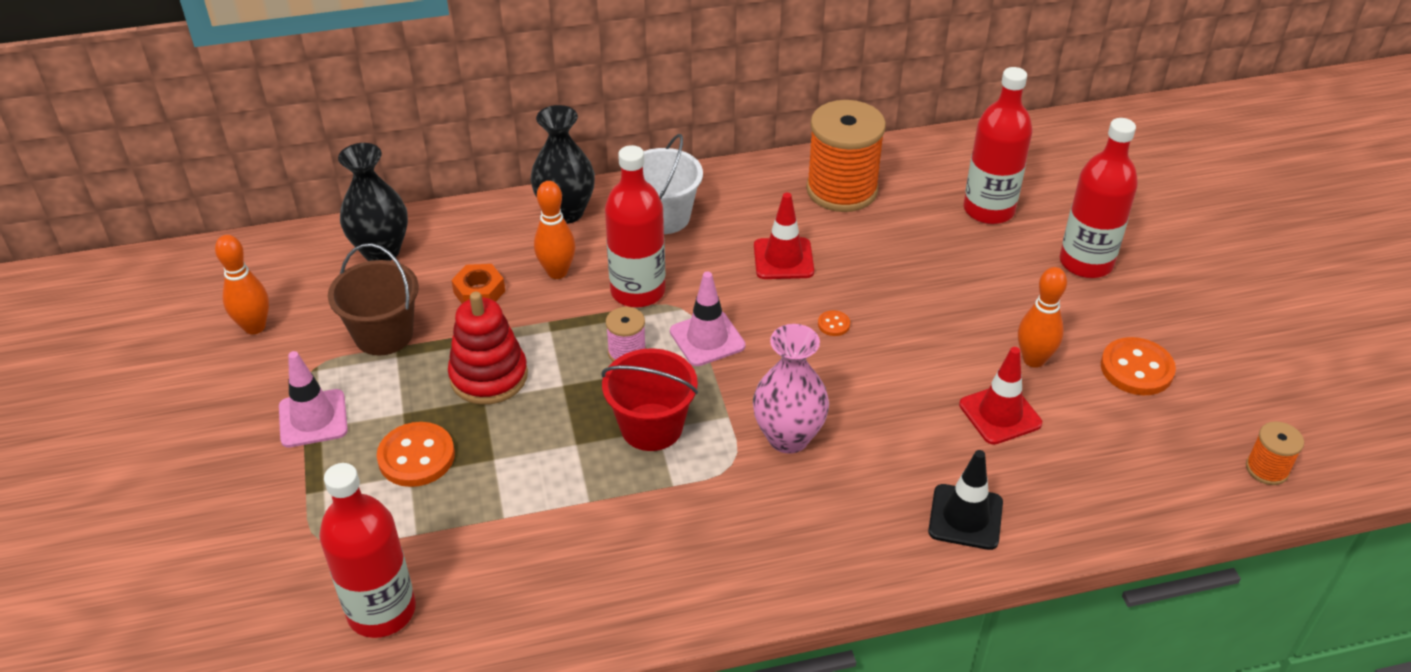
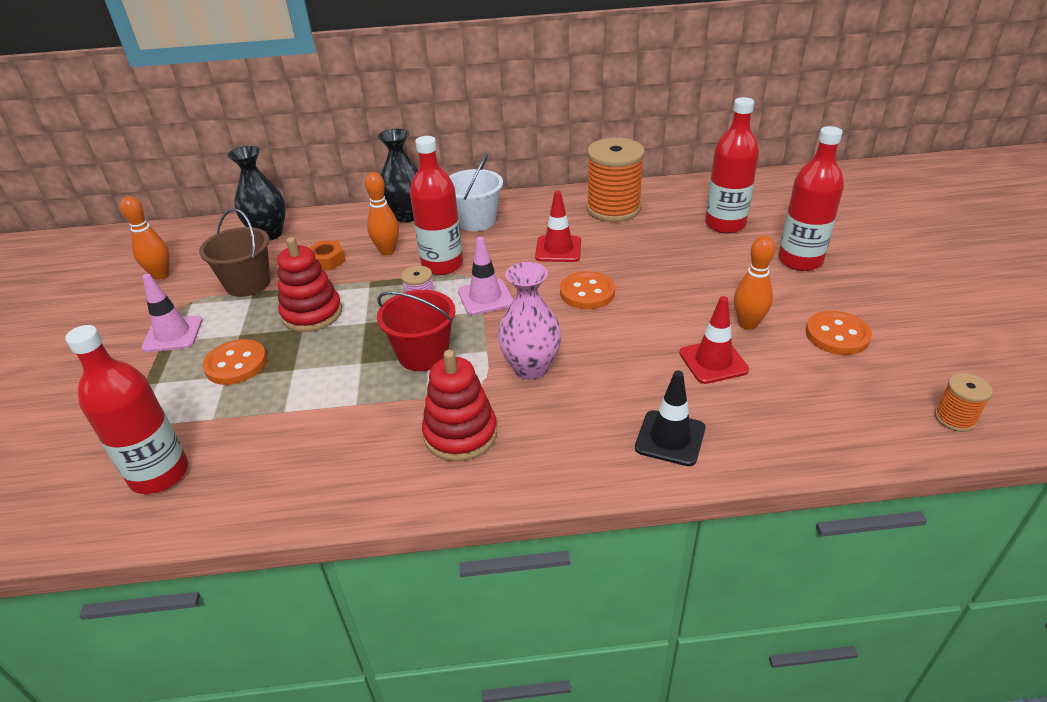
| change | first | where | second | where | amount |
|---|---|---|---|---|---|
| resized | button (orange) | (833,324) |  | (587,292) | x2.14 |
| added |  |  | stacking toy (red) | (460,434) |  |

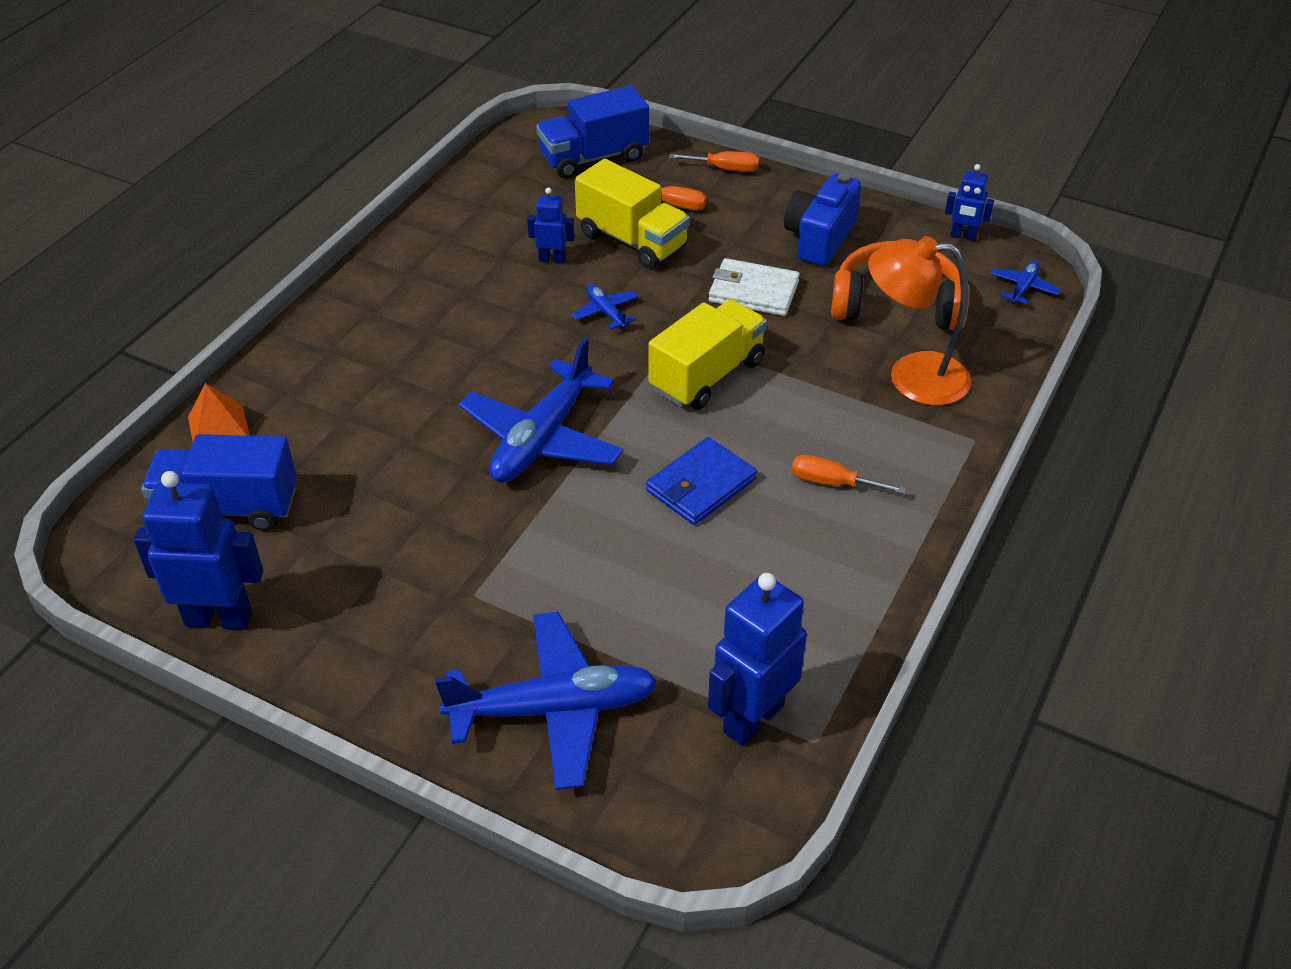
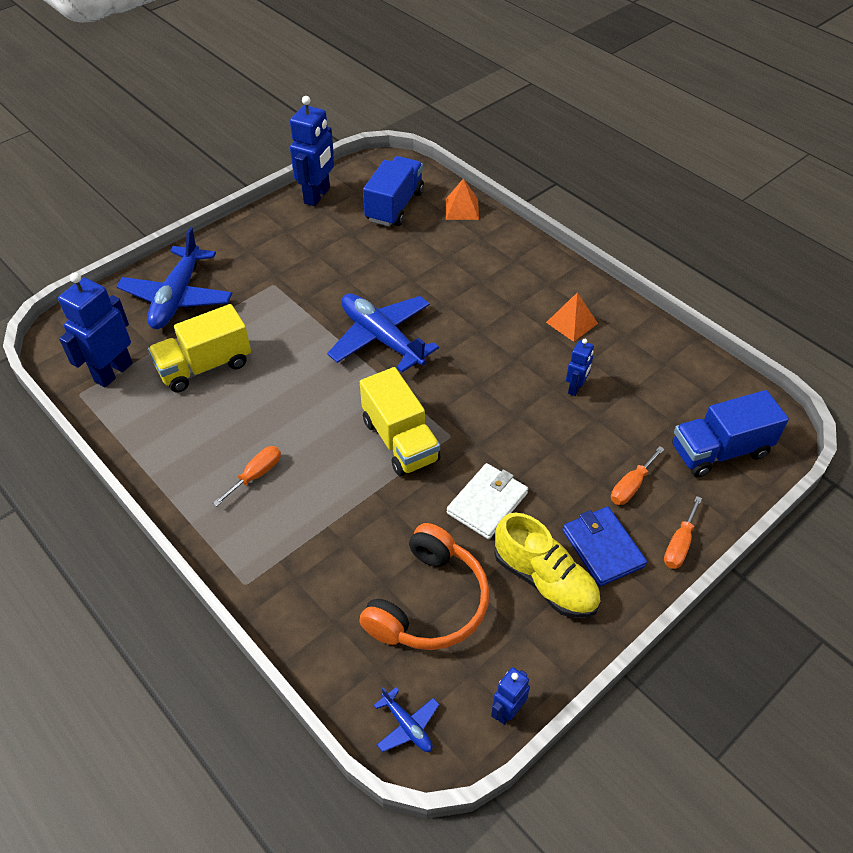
| change | first | where | second | where | amount |
|---|---|---|---|---|---|
| turned | truck (blue) | (593,158) |  | (719,451) | 105 degrees counterclockwise |
| moved | truck (yellow) | (632,240) |  | (205,366) |  |
| replaced | camera (blue) | (819,238) | shoe (yellow) | (545,580) |  |
| removed | lamp (orange) | (911,377) |  |  |  |
| removed | plane (blue) | (605,312) |  |  |  |
| moved | wallet (blue) | (700,485) |  | (602,548) |  |
| turned | robot (blue) | (752,718) |  | (113,372) | 120 degrees counterclockwise |
| added |  |  | pyramid (orange) | (572,323) |  |

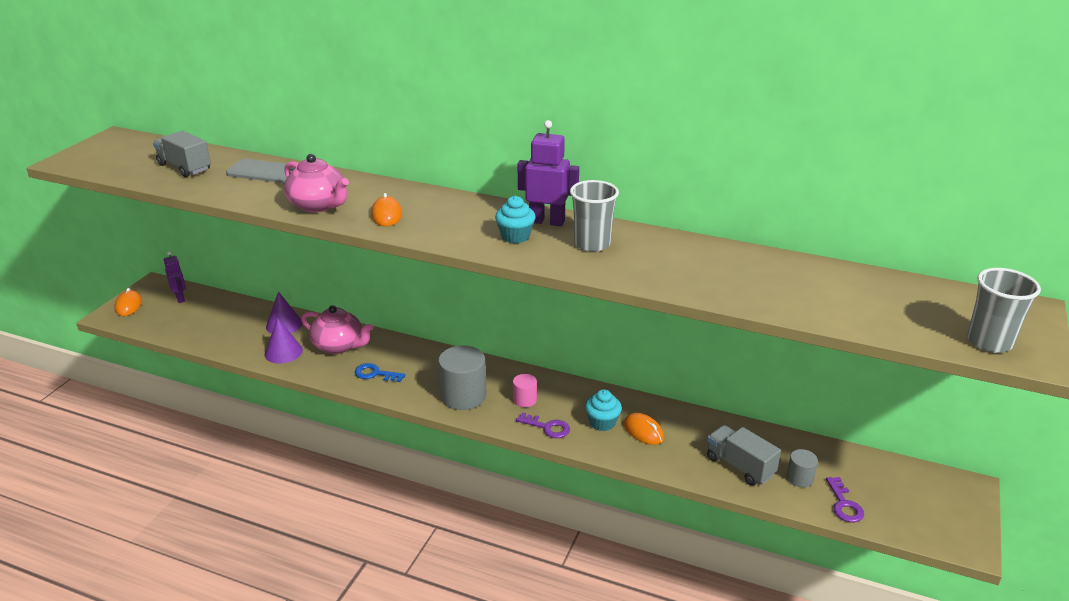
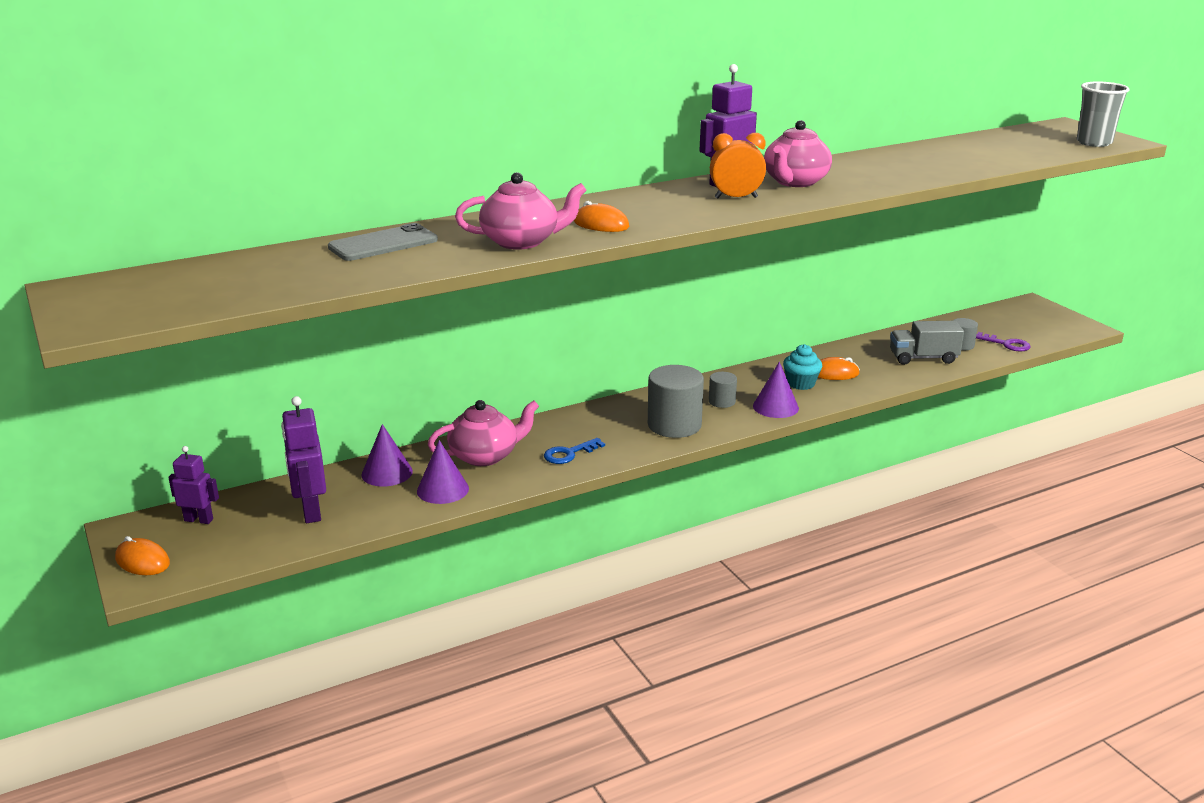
| change | first | where | second | where | amount |
|---|---|---|---|---|---|
| removed | truck (grey) | (184,167) |  |  |  |
| replaced | cup (grey) | (592,244) | teapot (pink) | (795,182) |  |
| replaced | cupcake (turquoise) | (515,236) | clock (orange) | (736,198) |  |
| recoloured | cylinder (pink) | (525,400) | cylinder (grey) | (722,401) |  |
| replaced | key (purple) | (547,427) | cone (purple) | (775,407) |  |
| added |  |  | robot (purple) | (310,512) |  |

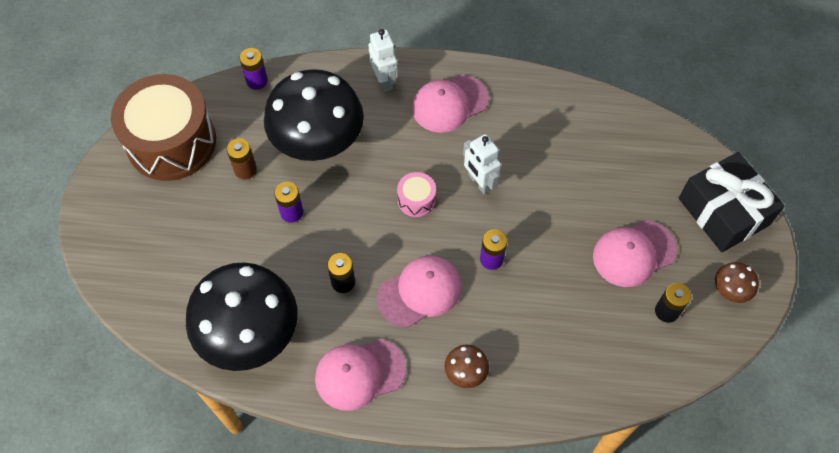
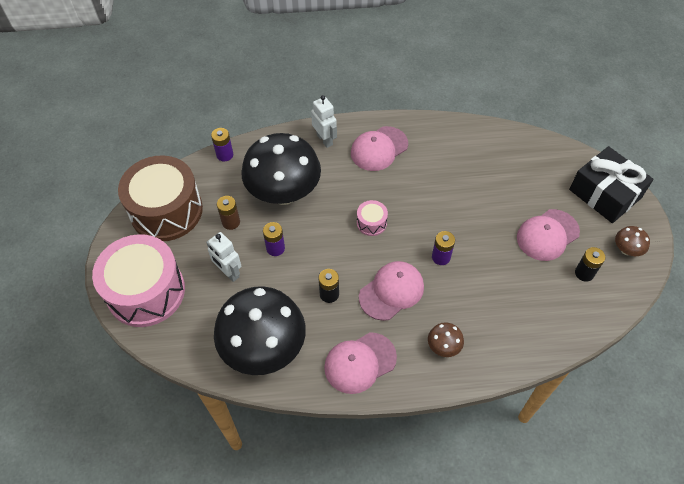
| change | first | where | second | where | amount |
|---|---|---|---|---|---|
| moved | robot (white) | (479,182) |  | (229,272) |  |
| added |  |  | drum (pink) | (146,291) |  |

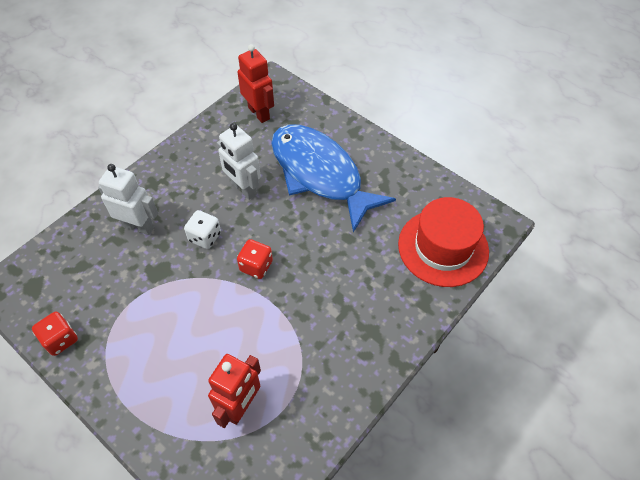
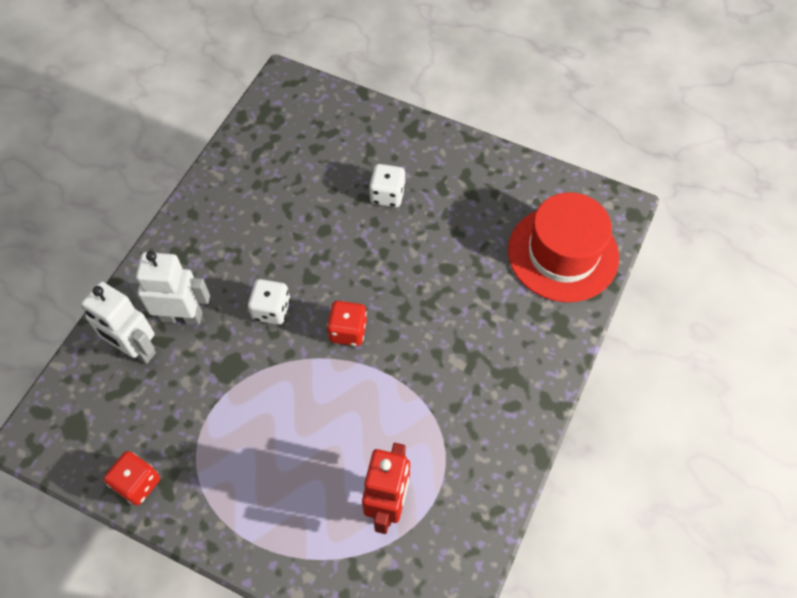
| change | first | where | second | where | amount |
|---|---|---|---|---|---|
| removed | robot (red) | (259,113) |  |  |  |
| moved | robot (white) | (243,189) |  | (135,349) |  |
| replaced | fish (blue) | (320,174) | dice (white) | (387,195) |  |

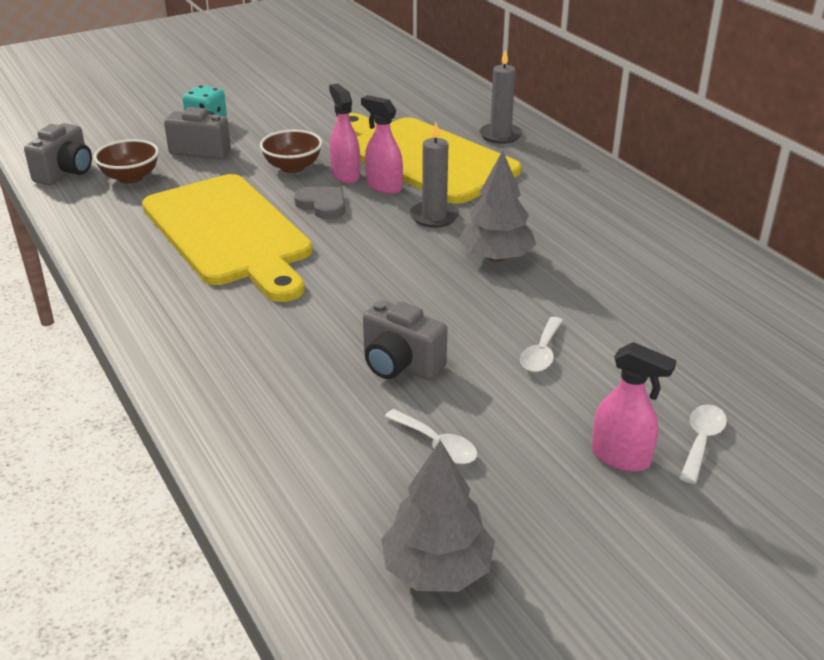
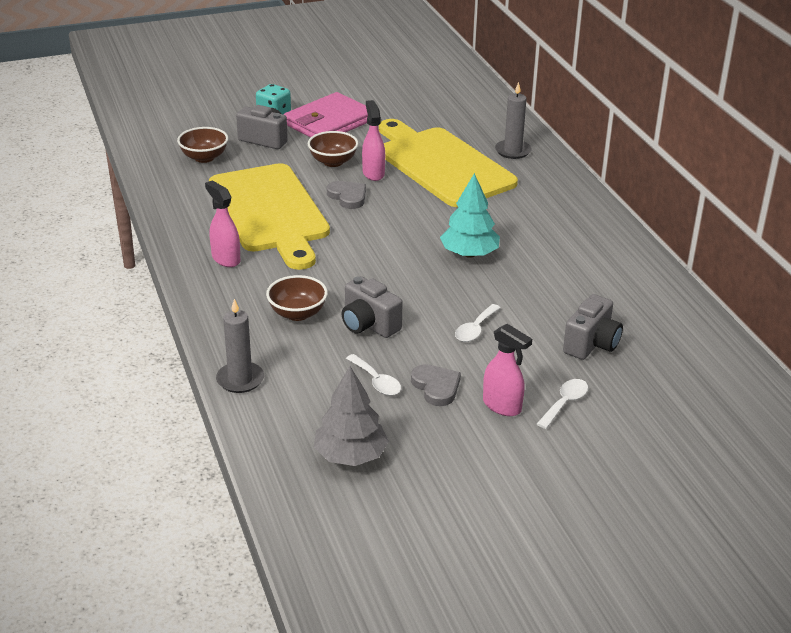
| change | first | where | second | where | amount |
|---|---|---|---|---|---|
| moved | spray bottle (pink) | (383,186) |  | (225,259) |  |
| moved | candle (grey) | (434,217) |  | (240,379) |  |
| moved | camera (grey) | (65,173) |  | (591,344) |  |
| recoloured | tree (grey) | (496,257) | tree (turquoise) | (469,254) |  |
| added |  |  | wallet (pink) | (329,122) |  |
| added |  |  | bowl (brown) | (297,313) |  |
| added |  |  | heart (grey) | (436,387) |  |

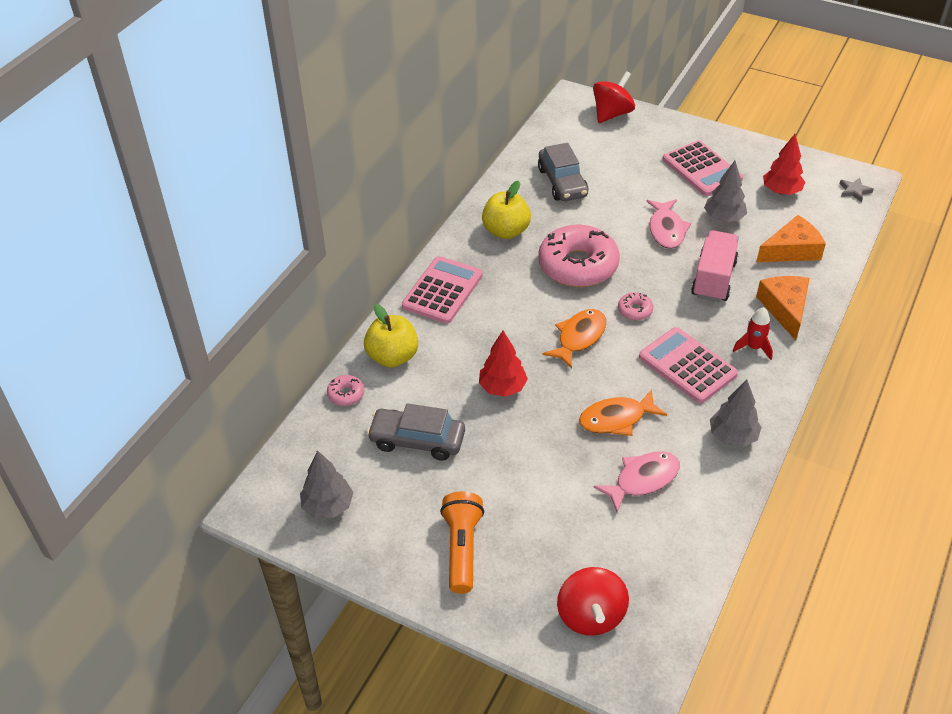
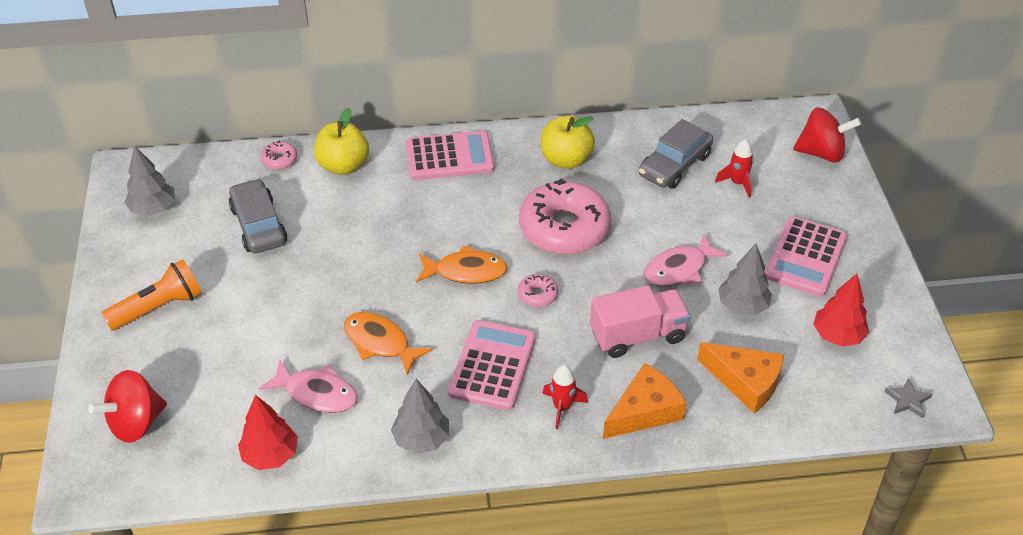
| change | first | where | second | where | amount |
|---|---|---|---|---|---|
| moved | tree (red) | (502,387) |  | (270,455) |  |
| added |  |  | rocket (red) | (737,183) |  |

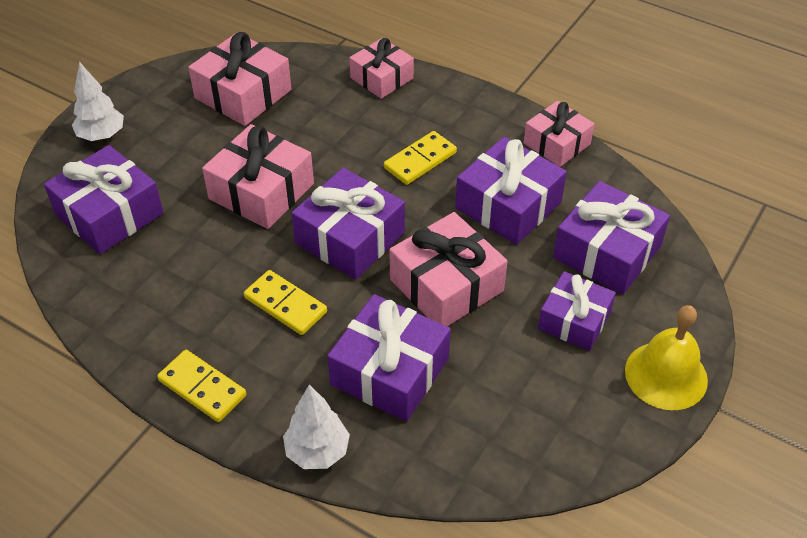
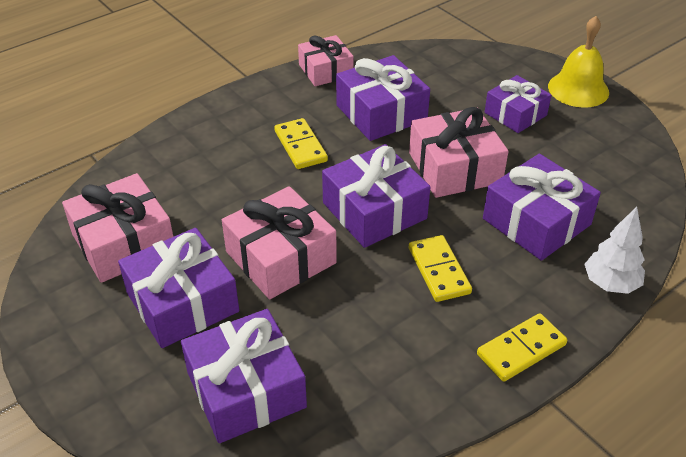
| change | first | where | second | where | amount |
|---|---|---|---|---|---|
| removed | gift (pink) | (382,78) |  |  |  |
| removed | tree (white) | (102,136) |  |  |  |
| moved | gift (purple) | (607,252) |  | (182,302) |  |
| turned | domino (yellow) | (285,305) |  | (439,270) | 75 degrees counterclockwise |

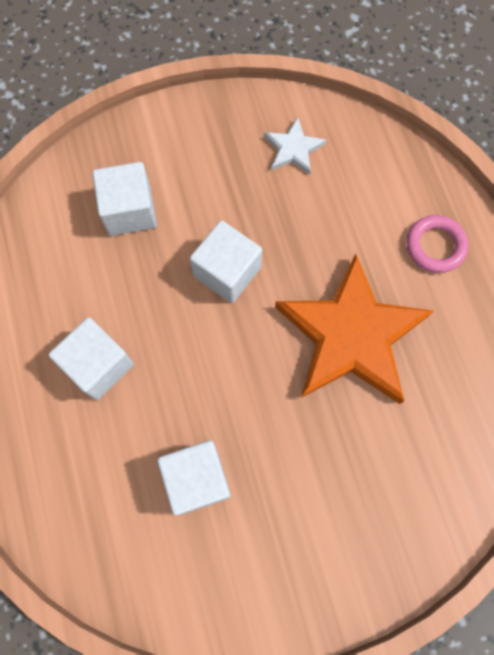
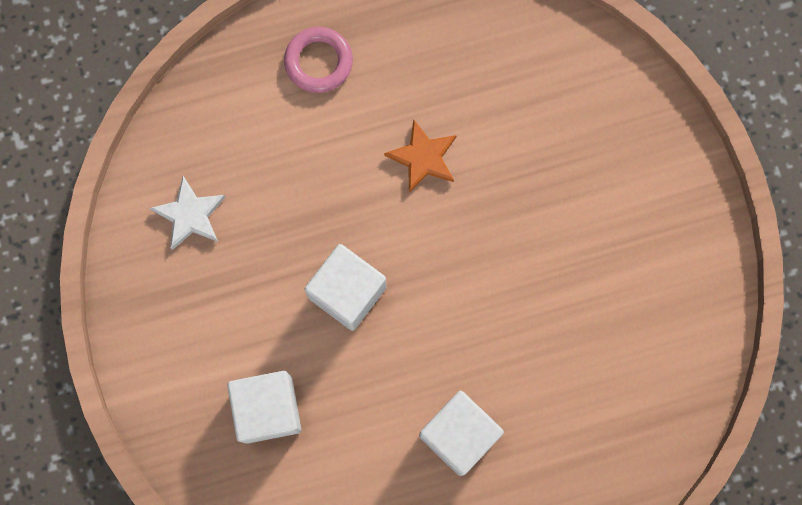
| change | first | where | second | where | amount |
|---|---|---|---|---|---|
| resized | star (orange) | (351,335) |  | (423,157) | x0.44 |
| removed | cube (white) | (197,479) |  |  |  |

